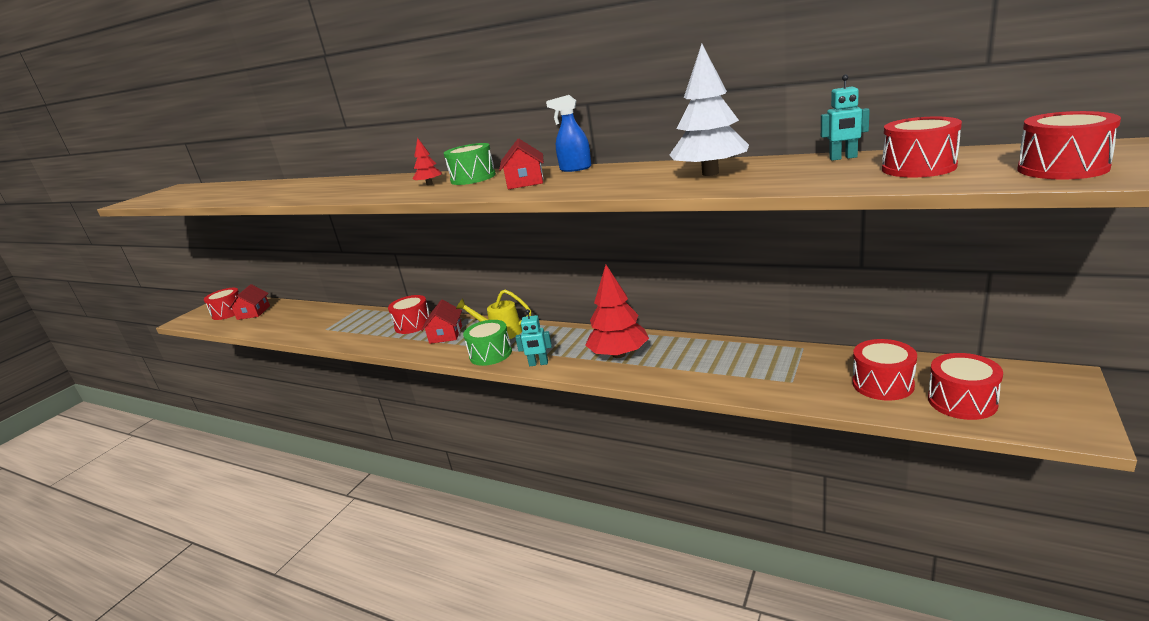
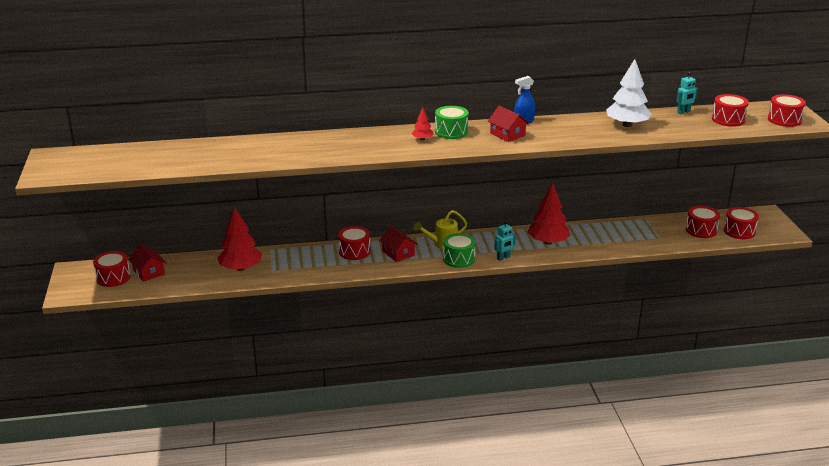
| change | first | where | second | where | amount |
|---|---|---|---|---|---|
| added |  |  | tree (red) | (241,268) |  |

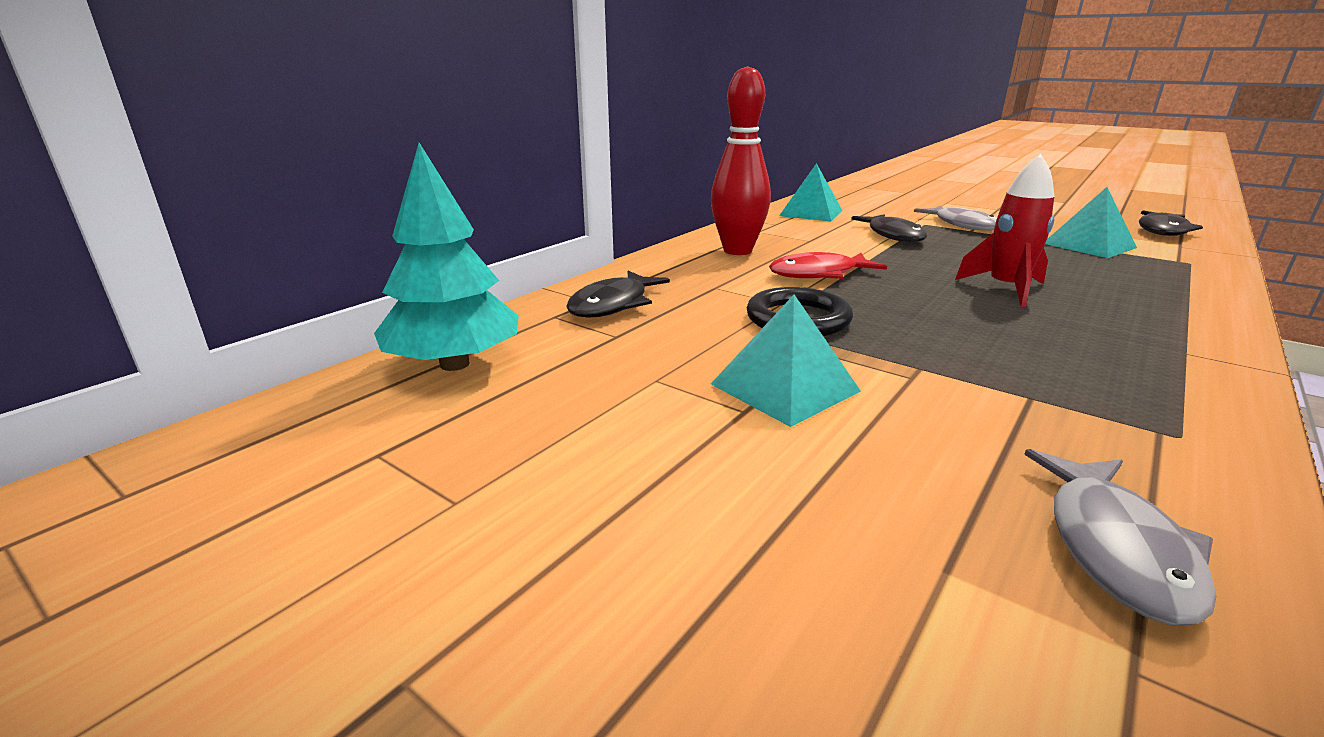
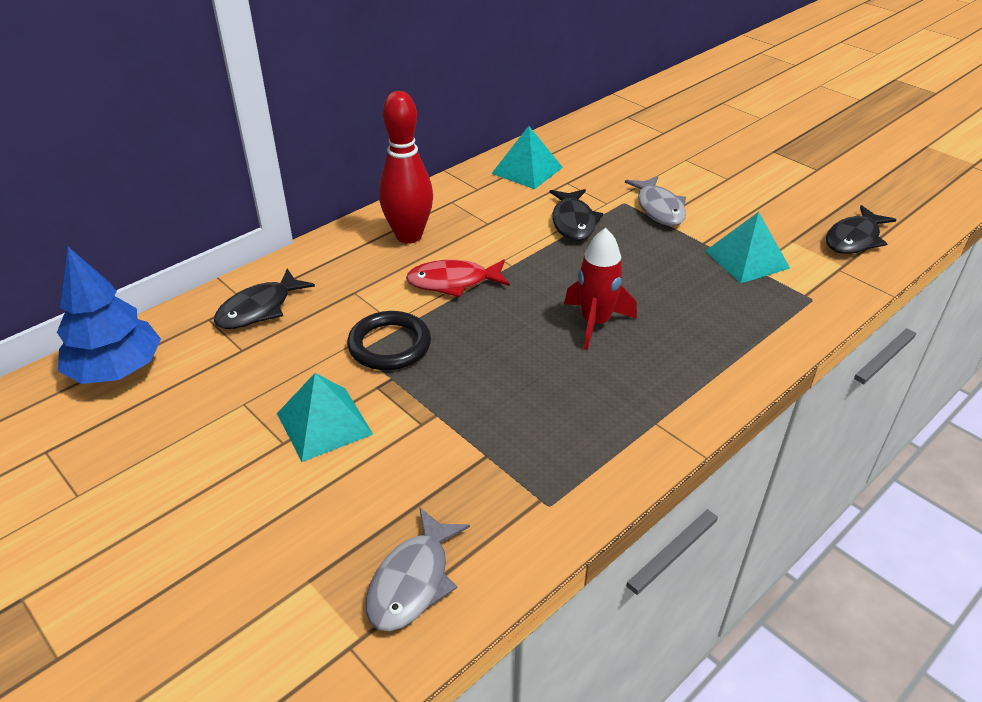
| change | first | where | second | where | amount |
|---|---|---|---|---|---|
| recoloured | tree (turquoise) | (454,364) | tree (blue) | (116,370) |  |

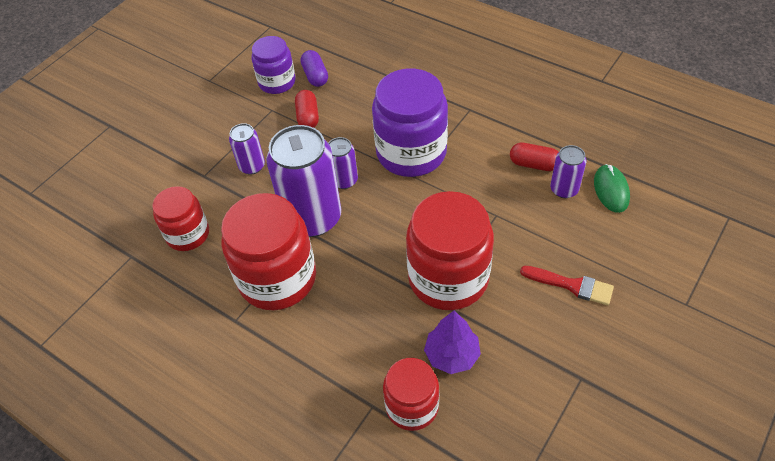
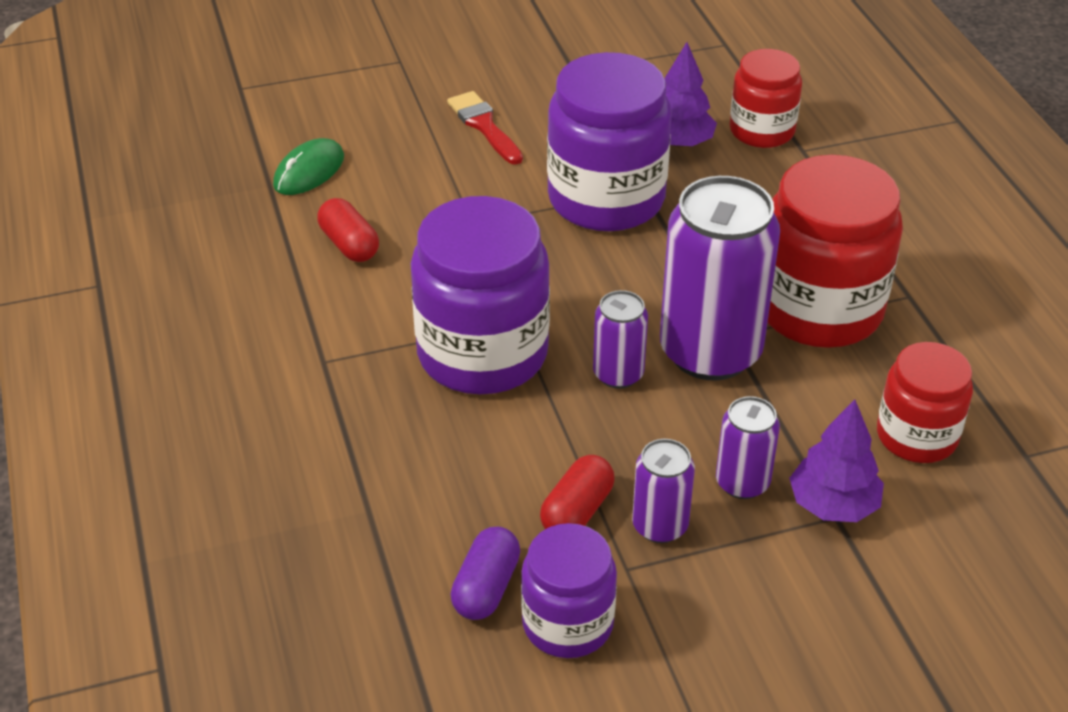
| change | first | where | second | where | amount |
|---|---|---|---|---|---|
| moved | can (purple) | (564,189) |  | (660,526) |  |
| recoloured | jar (red) | (448,278) | jar (purple) | (606,199) |  |
| added |  |  | tree (purple) | (833,505) |  |

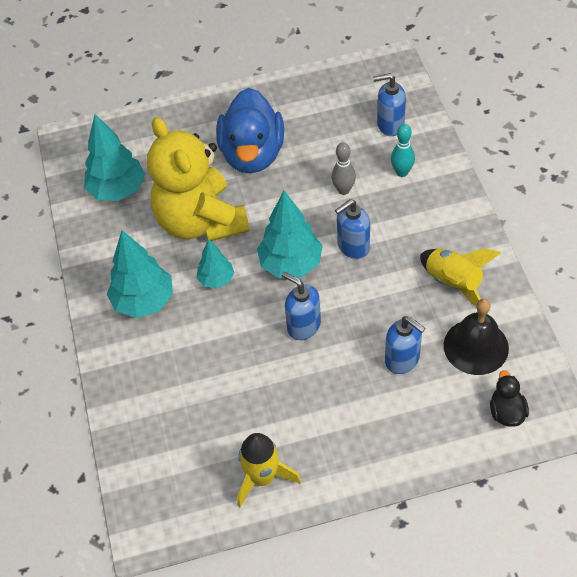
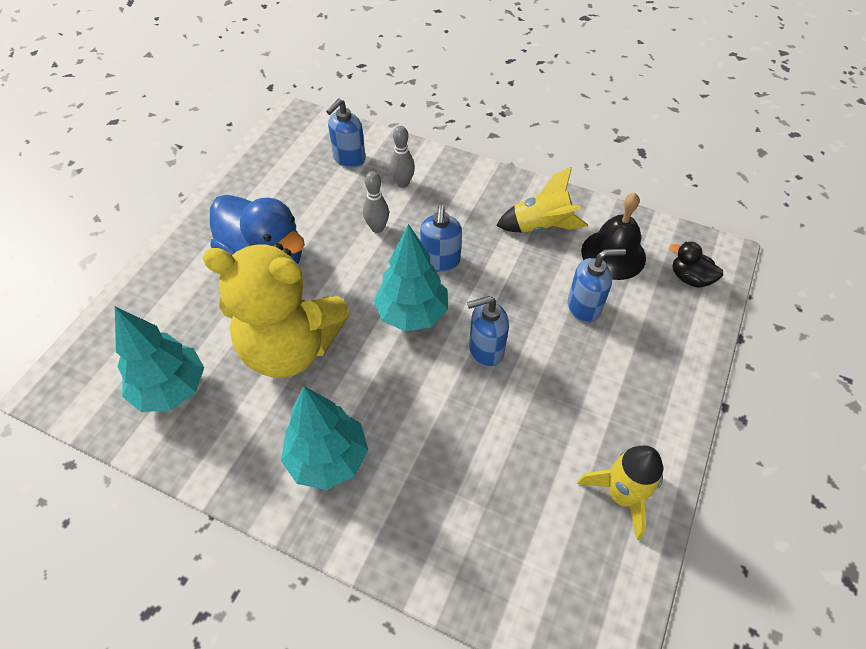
| change | first | where | second | where | amount |
|---|---|---|---|---|---|
| recoloured | bowling pin (turquoise) | (402,172) | bowling pin (grey) | (403,183) |  |
| removed | tree (turquoise) | (216,279) |  |  |  |

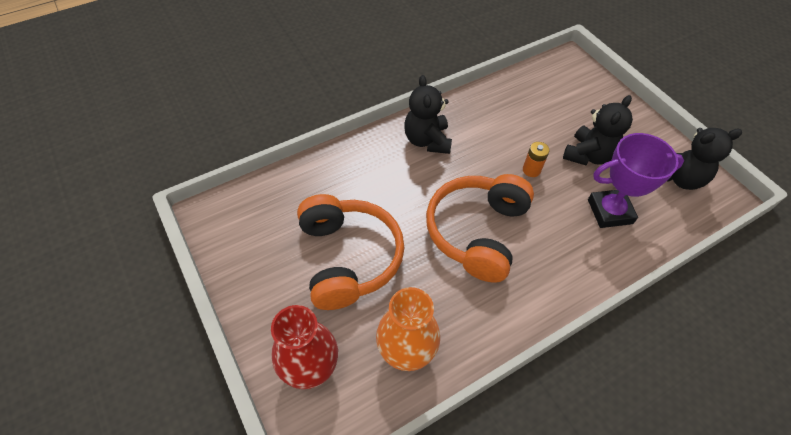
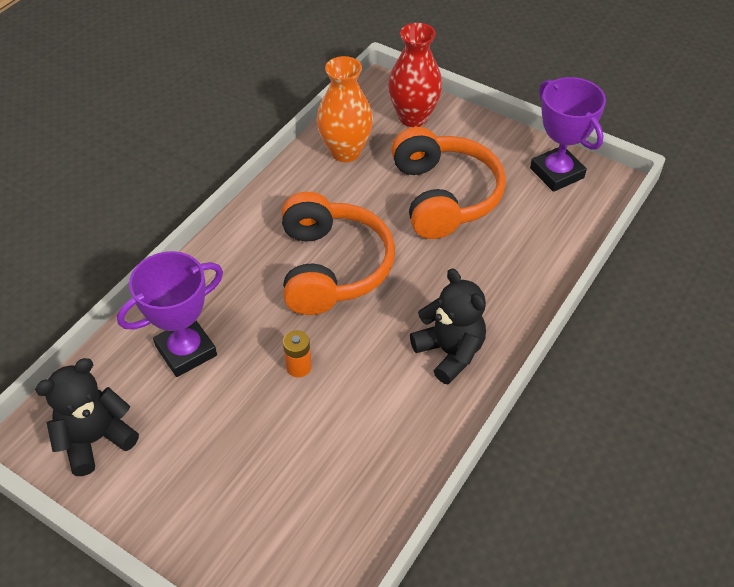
| change | first | where | second | where | amount |
|---|---|---|---|---|---|
| removed | teddy bear (black) | (588,155) |  |  |  |
| turned | headphones (orange) | (348,258) |  | (444,196) | 150 degrees counterclockwise |
| added |  |  | trophy (purple) | (557,173) |  |

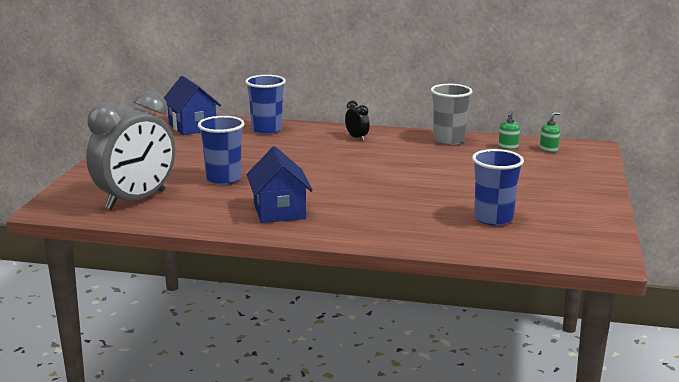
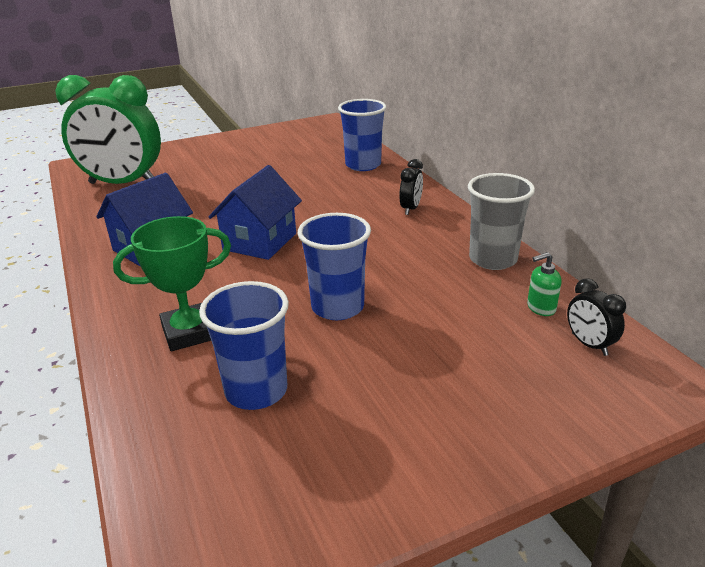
| change | first | where | second | where | amount |
|---|---|---|---|---|---|
| moved | house (blue) | (192,127) |  | (260,241) |  |
| recoloured | clock (grey) | (136,200) | clock (green) | (123,184) |  |
| replaced | soap dispenser (green) | (548,149) | clock (black) | (589,344) |  |
| moved | cup (blue) | (223,179) |  | (337,307) |  |
| added |  |  | trophy (green) | (189,332) |  |

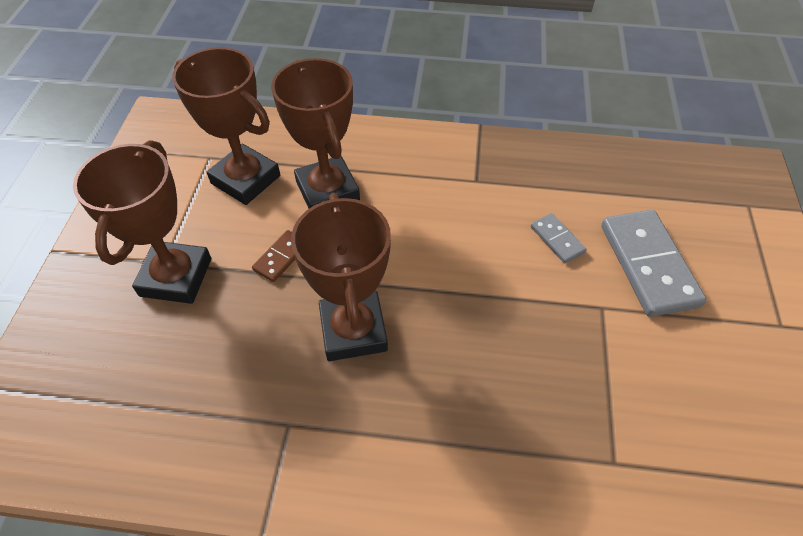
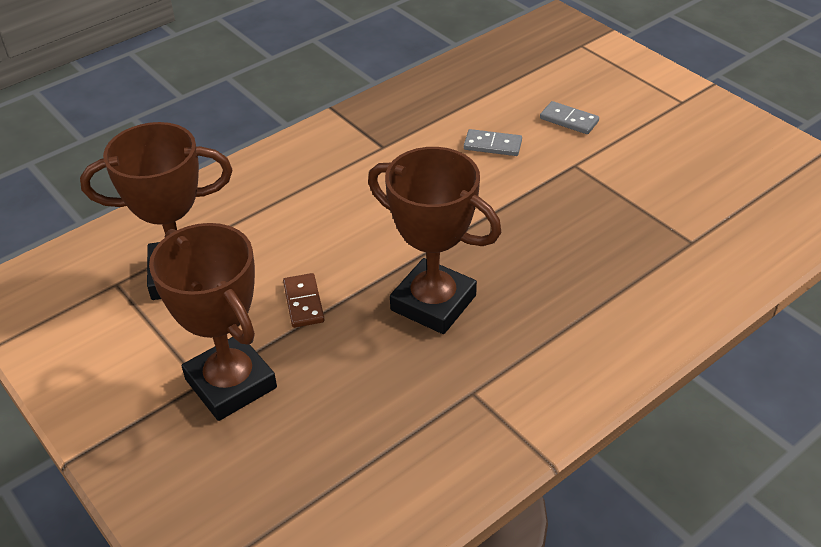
| change | first | where | second | where | amount |
|---|---|---|---|---|---|
| removed | trophy (brown) | (327,191) |  |  |  |
| resized | domino (grey) | (648,265) |  | (569,120) | x0.49 |

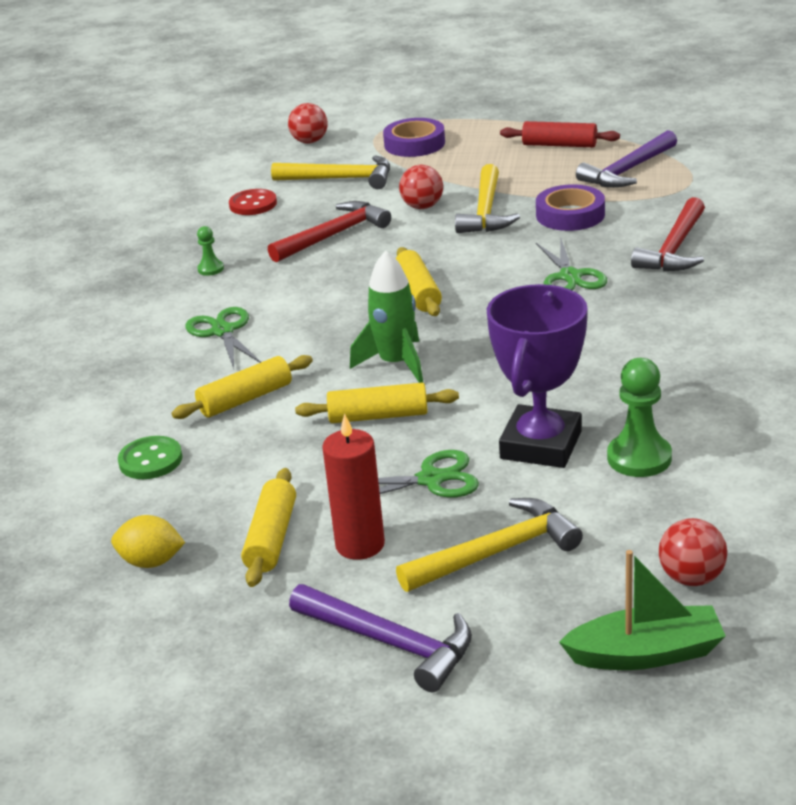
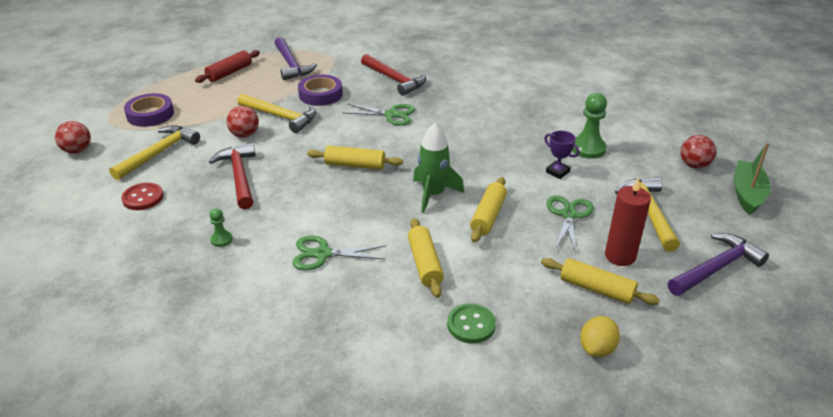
| change | first | where | second | where | amount |
|---|---|---|---|---|---|
| resized | trophy (purple) | (541,445) |  | (557,172) | x0.45 |

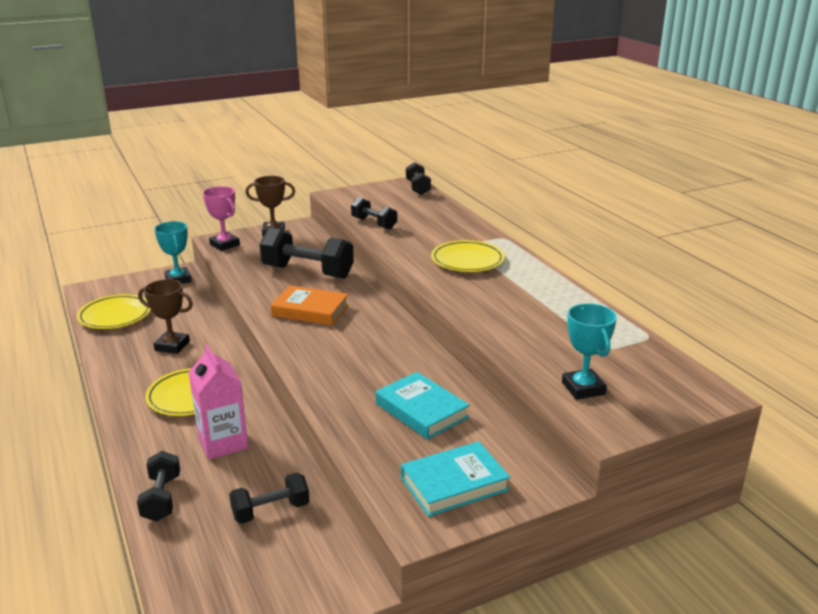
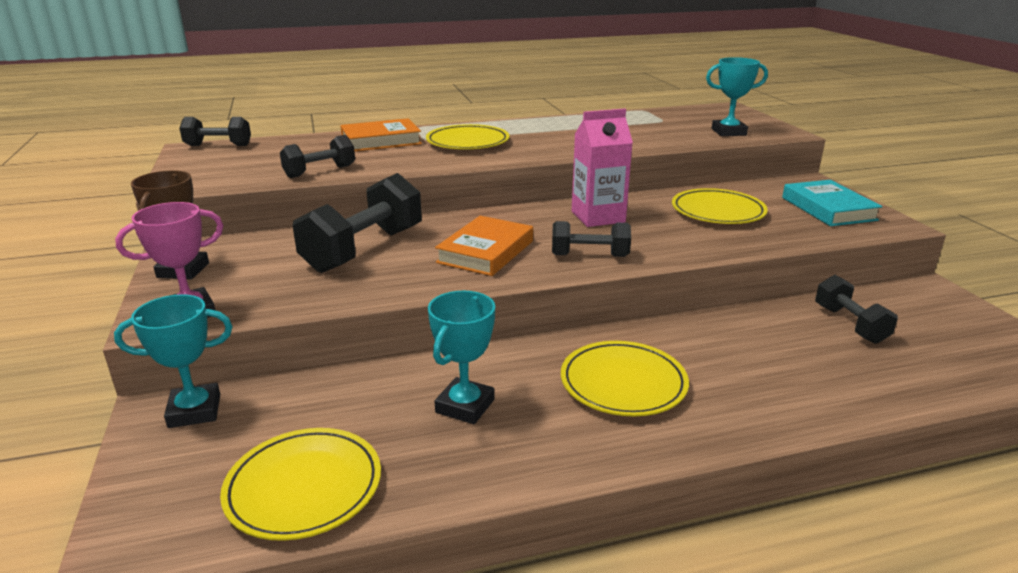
| change | first | where | second | where | amount |
|---|---|---|---|---|---|
| recoloured | trophy (brown) | (172,346) | trophy (turquoise) | (465,406) |  |
| moved | carton (pink) | (223,443) |  | (598,217) |  |
| replaced | book (turquoise) | (421,410) | plate (yellow) | (717,211) |  |
| moved | dumbbell (black) | (161,498) |  | (589,255) |  |
| added |  |  | book (orange) | (381,141) |  |

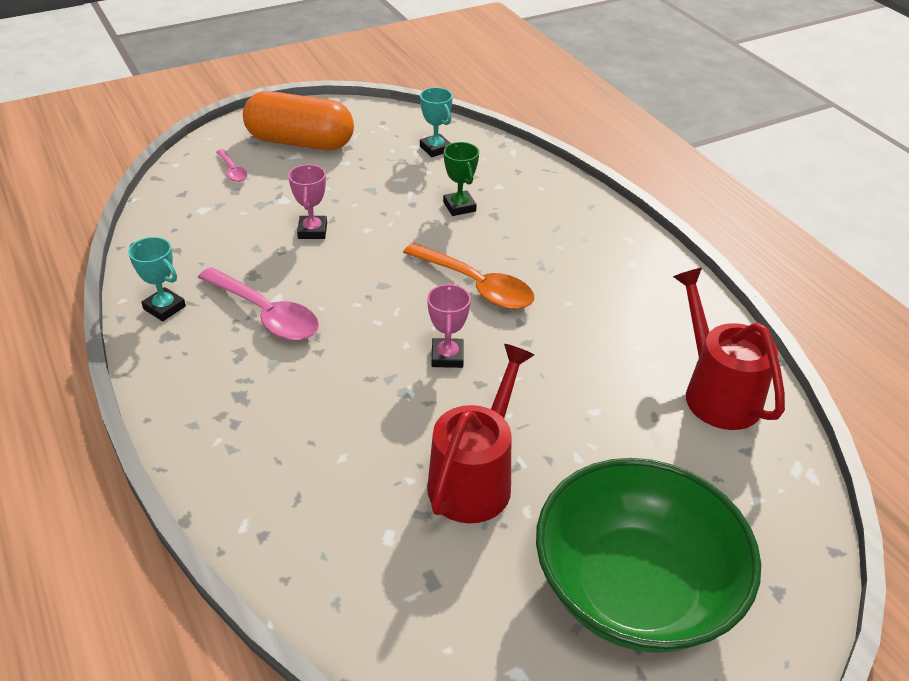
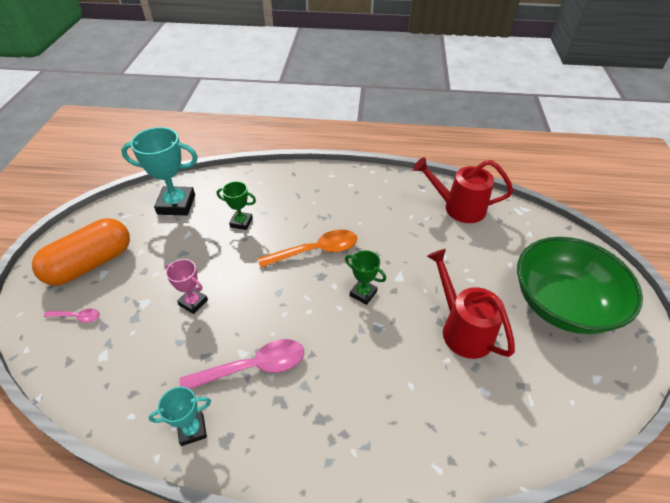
| change | first | where | second | where | amount |
|---|---|---|---|---|---|
| resized | trophy (turquoise) | (435,149) |  | (176,204) | x1.81 |
| recoloured | trophy (pink) | (447,356) | trophy (green) | (363,293) |  |

